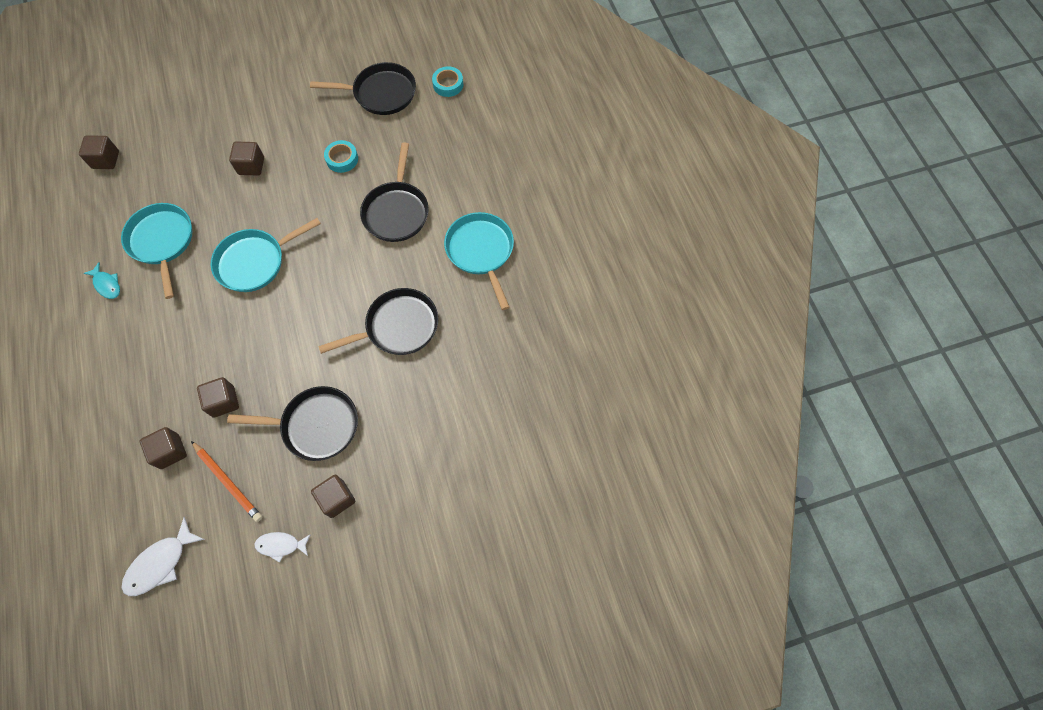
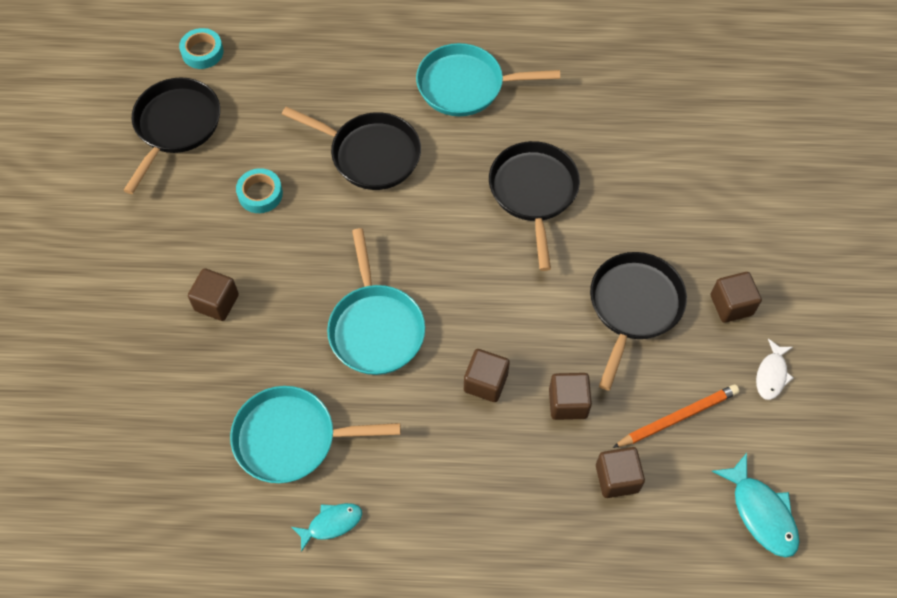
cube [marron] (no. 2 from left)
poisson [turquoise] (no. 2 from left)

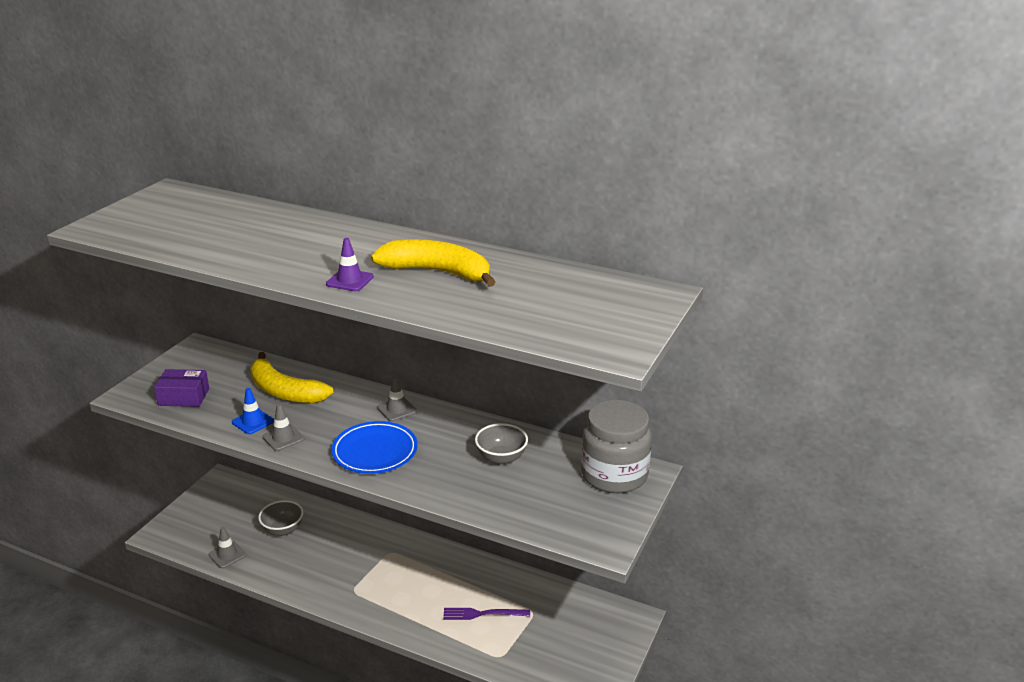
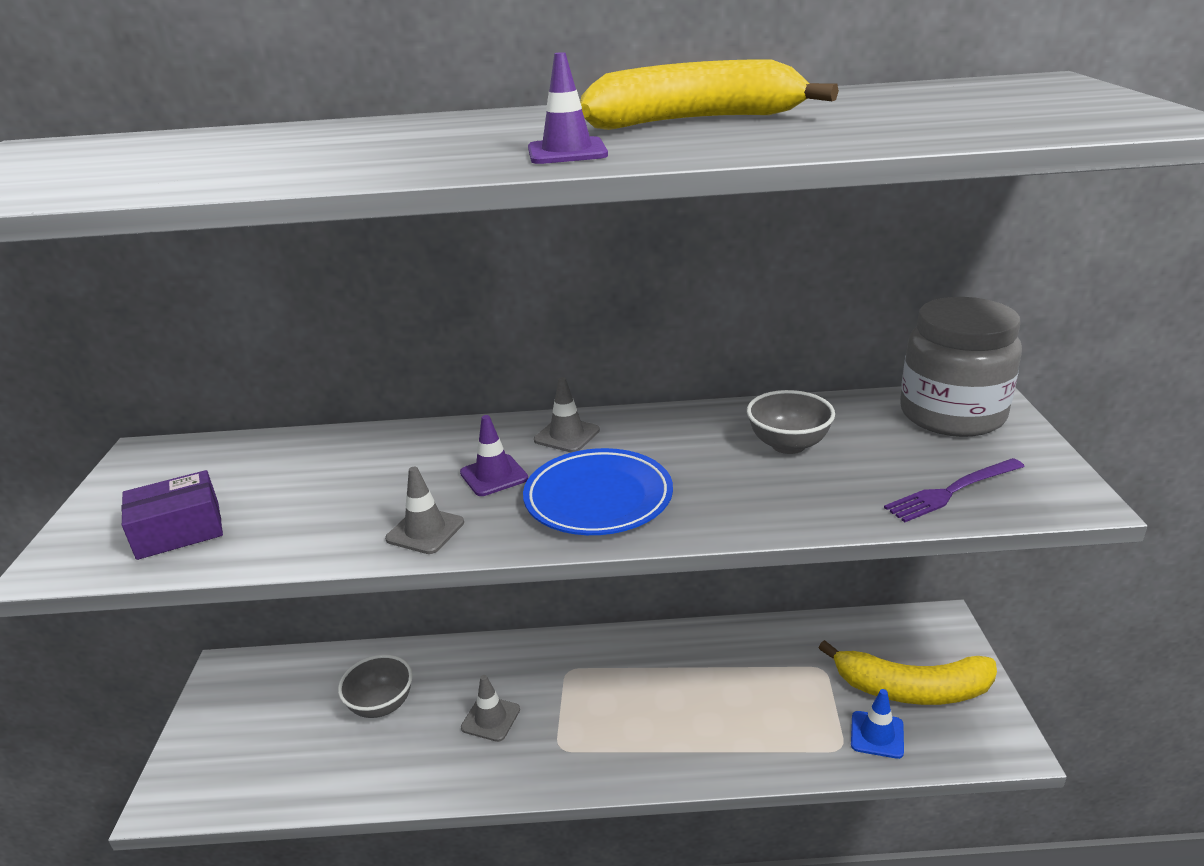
cône de chantier [violet] (no. 1 from left)
cône de chantier [gris] (no. 2 from left)
cône de chantier [bleu]
banane [jaune] (no. 2 from left)
fourchette [violet]

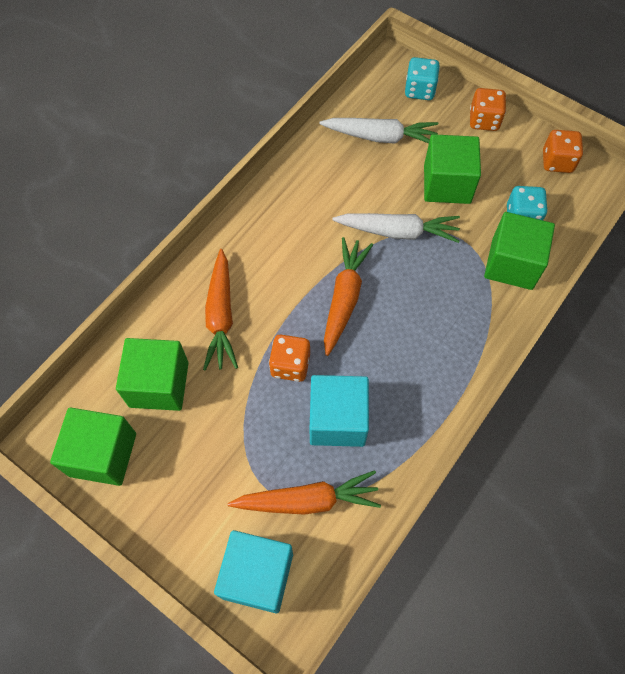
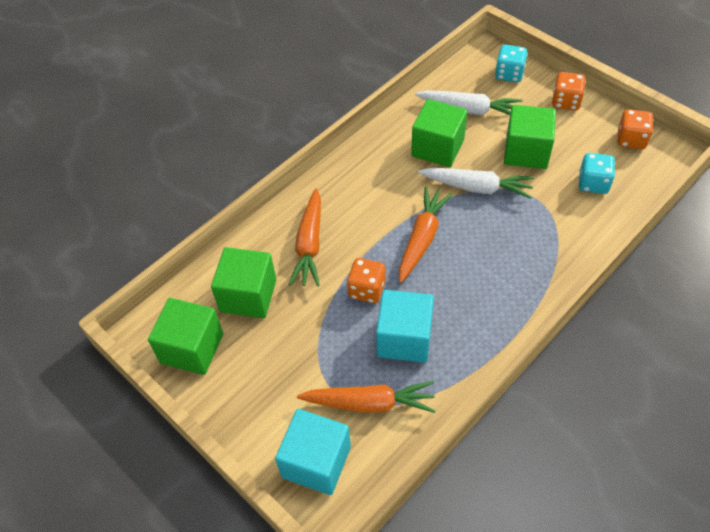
cube [vert] (no. 3 from left)

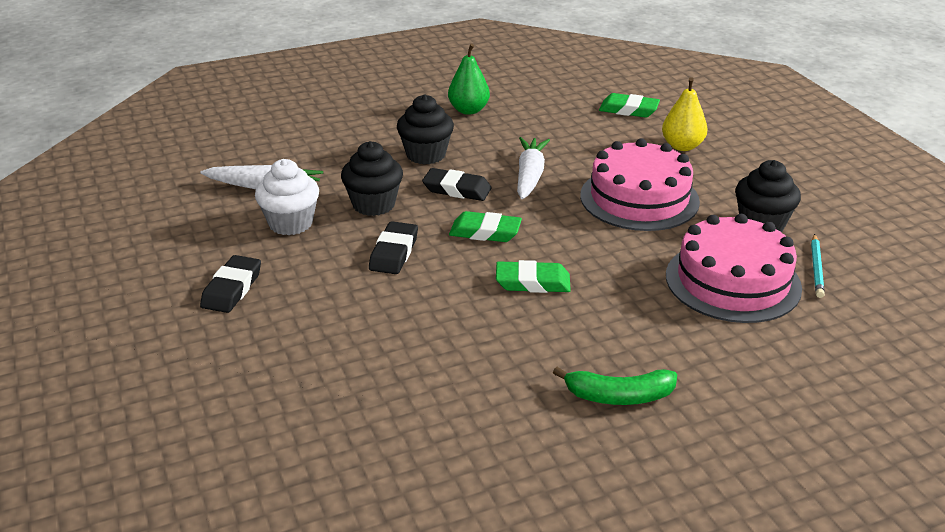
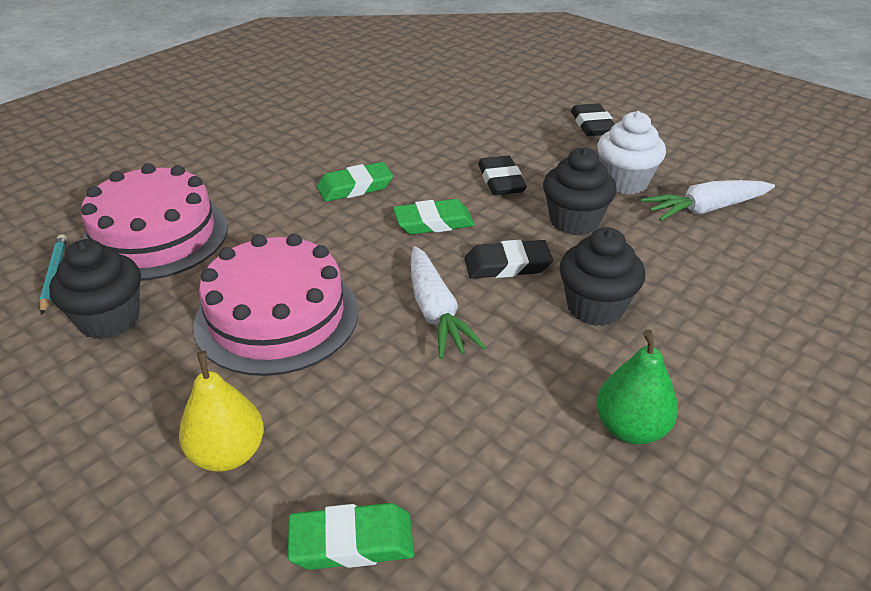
banane [vert]

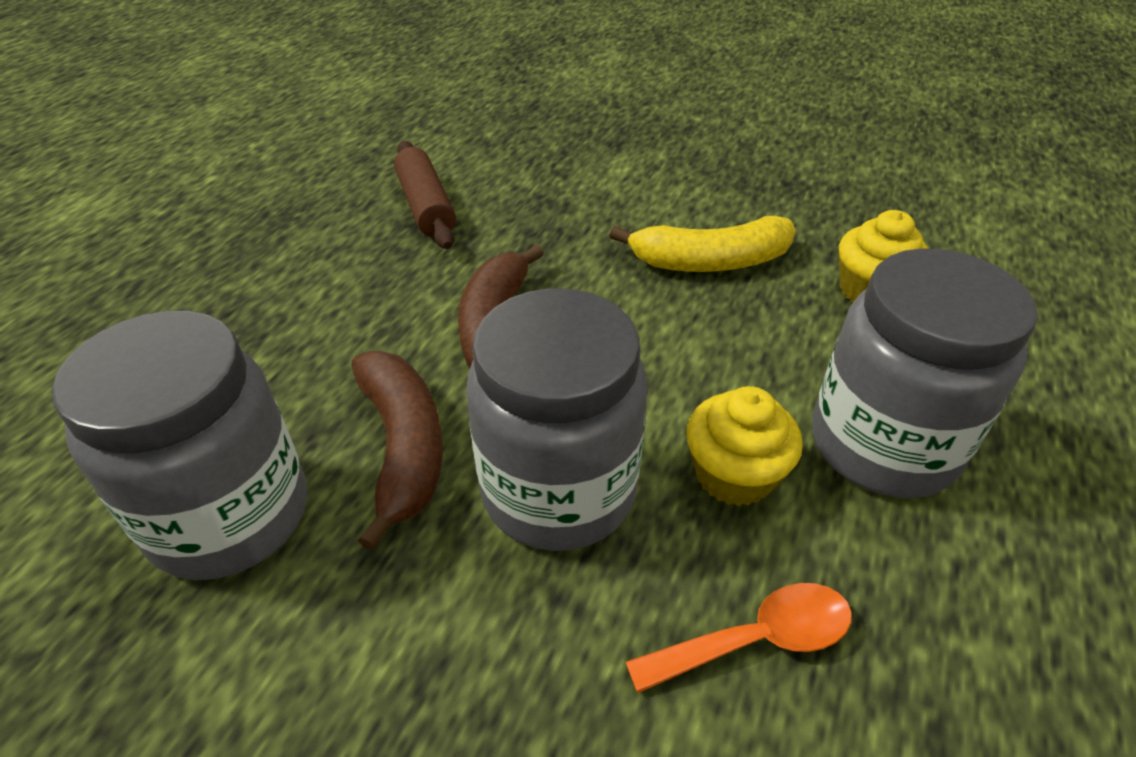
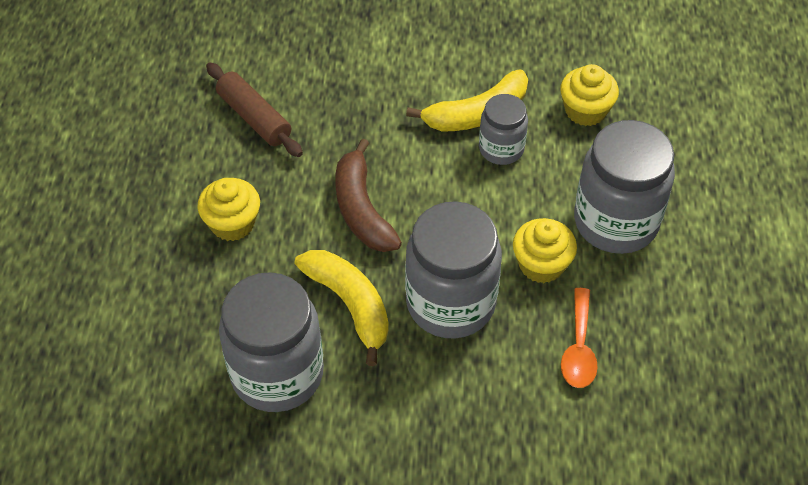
muffin [jaune] (no. 1 from left)
bocal [gris] (no. 3 from left)
banane [jaune] (no. 1 from left)
cuillère [orange]

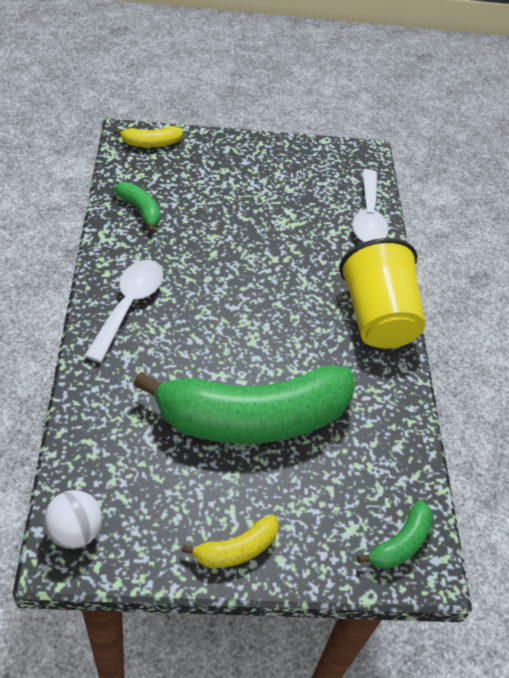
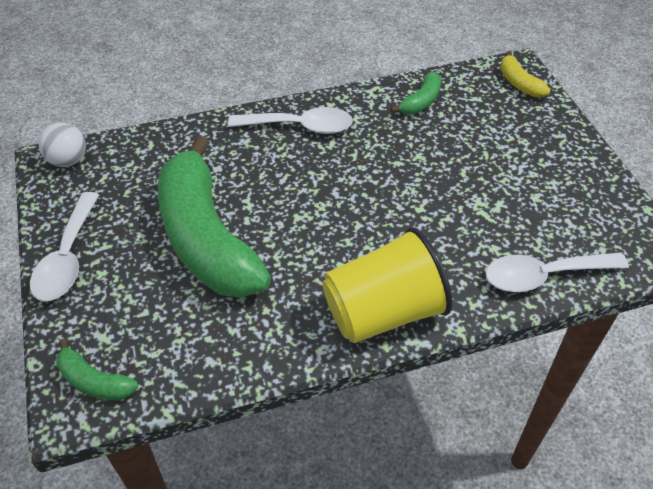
cuillère [blanc] (no. 1 from left)

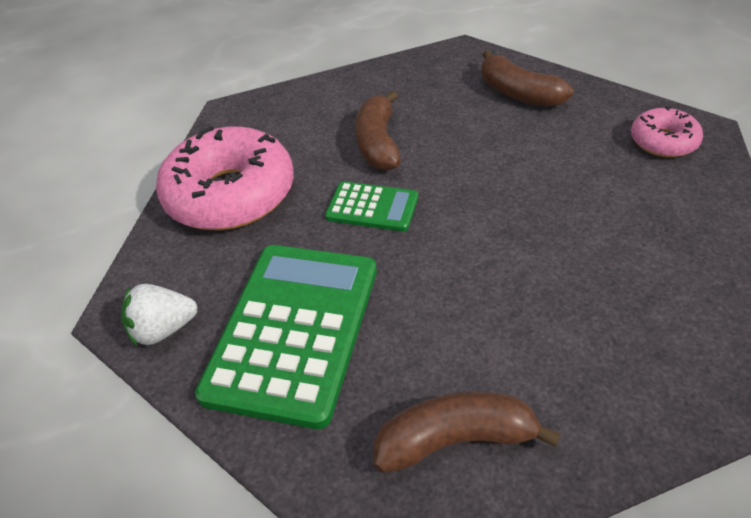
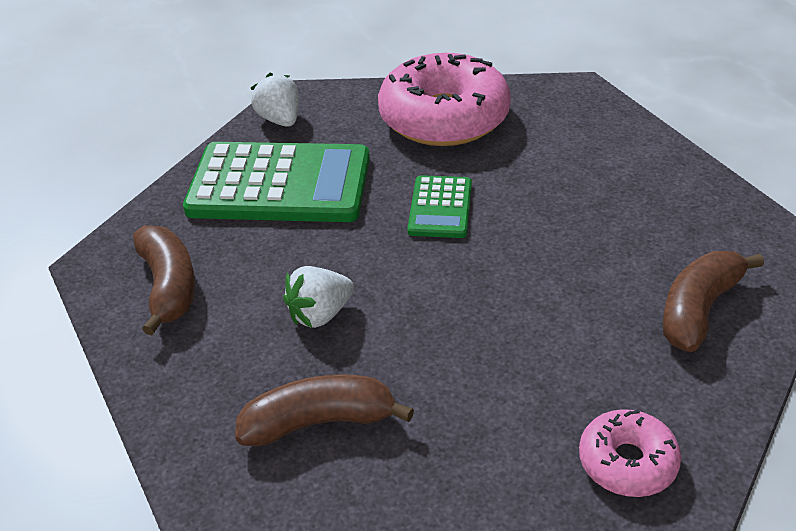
fraise [blanc] (no. 2 from left)
banane [marron] (no. 2 from left)

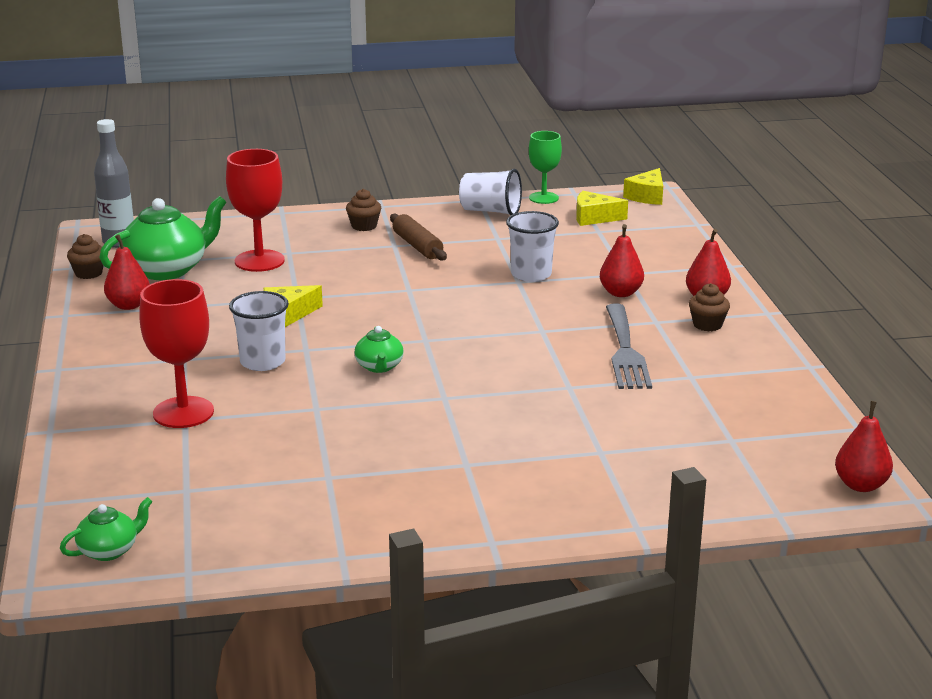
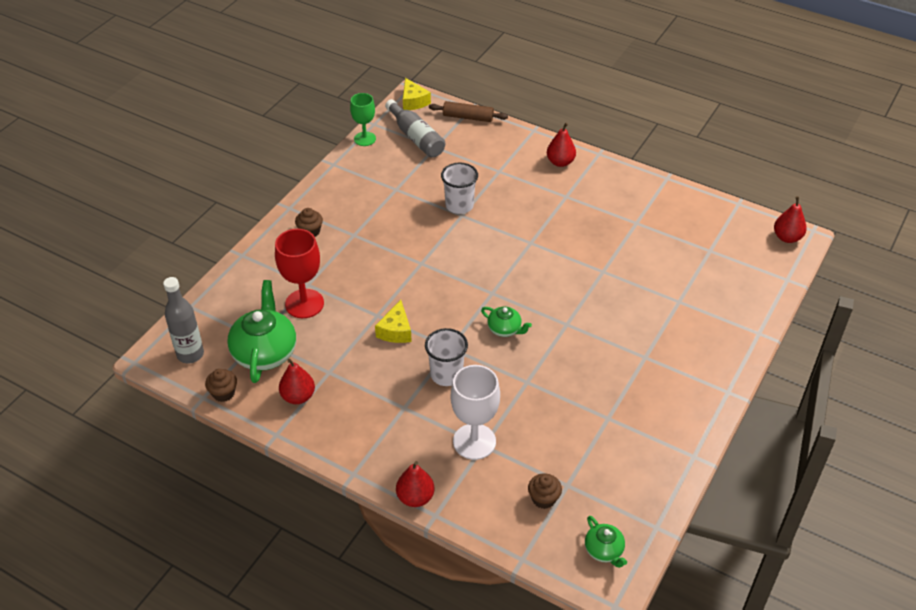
gobelet [blanc] (no. 2 from left in the first image)
fourchette [gris]
rouleau à pâtisserie [marron]
poire [rouge] (no. 2 from left)
muffin [marron] (no. 3 from left)
bouteille [gris] (no. 2 from left)
verre à pied [blanc]
théière [vert] (no. 3 from left)

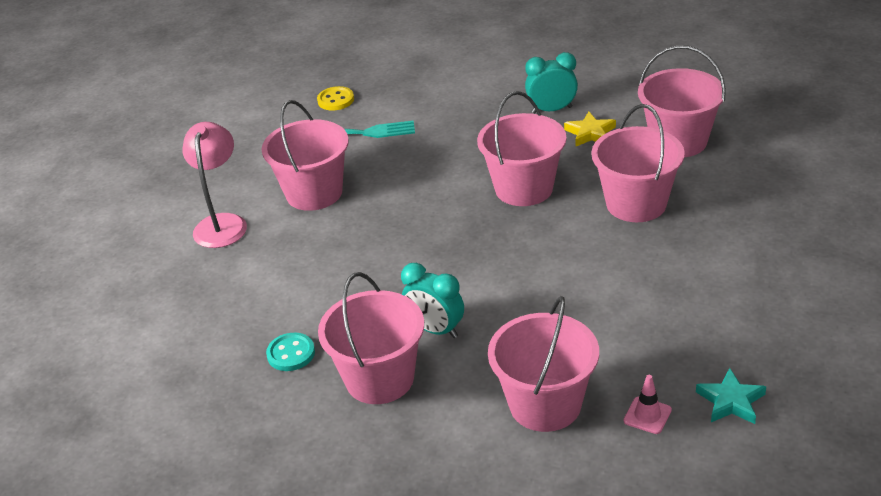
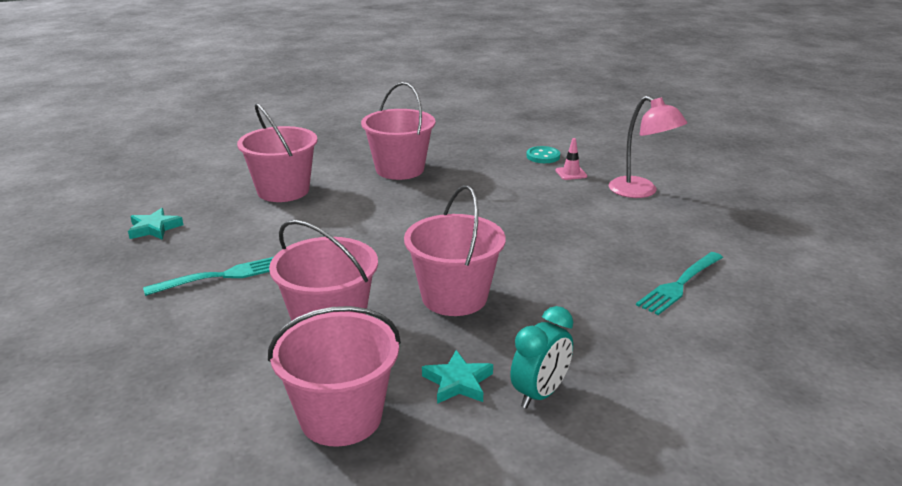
seau [rose] (no. 1 from left in the first image)
bouton [jaune]
réveil [turquoise] (no. 1 from left in the first image)
fourchette [turquoise] (no. 1 from left)
bouton [turquoise]
cône de chantier [rose]
étoile [turquoise] (no. 2 from left)

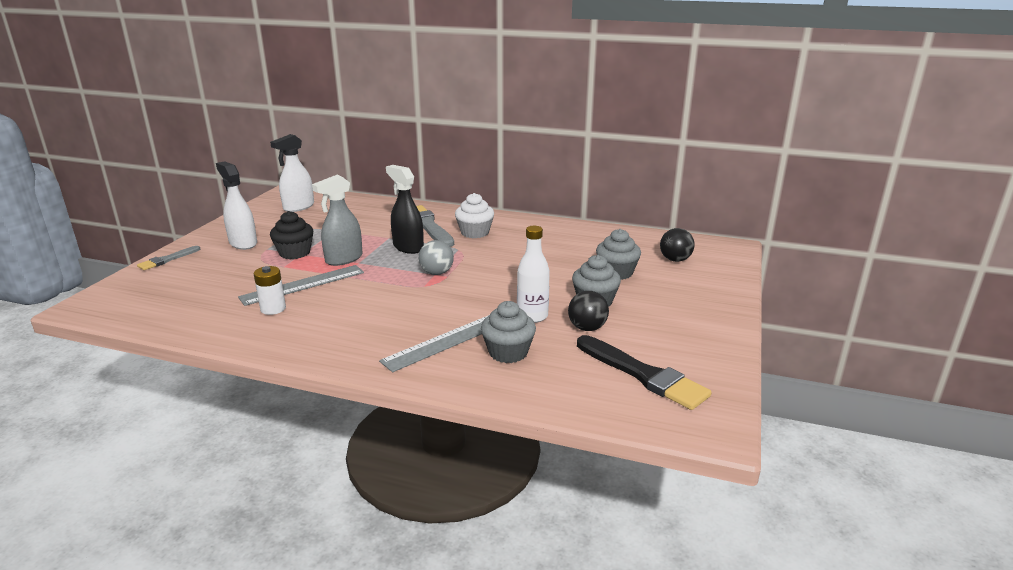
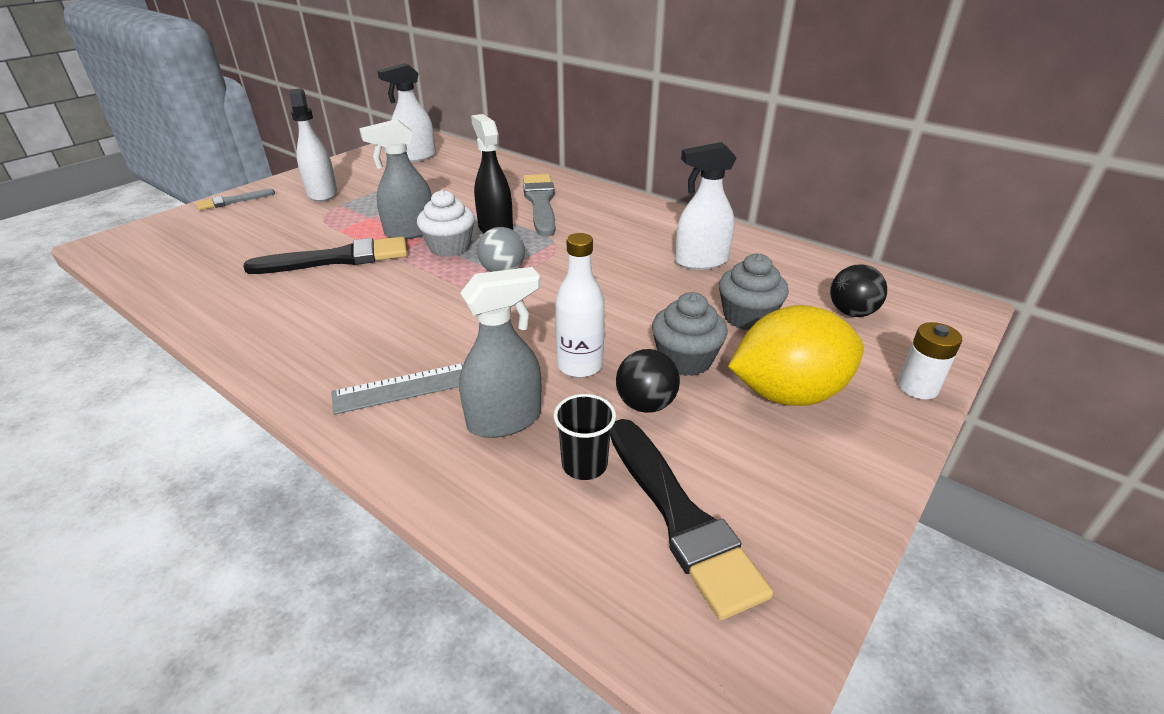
muffin [noir]
gobelet [noir]
vaporisateur [blanc] (no. 3 from left)
citron [jaune]
pile [blanc]
muffin [blanc]
pinceau [noir] (no. 1 from left)
vaporisateur [gris] (no. 2 from left)

